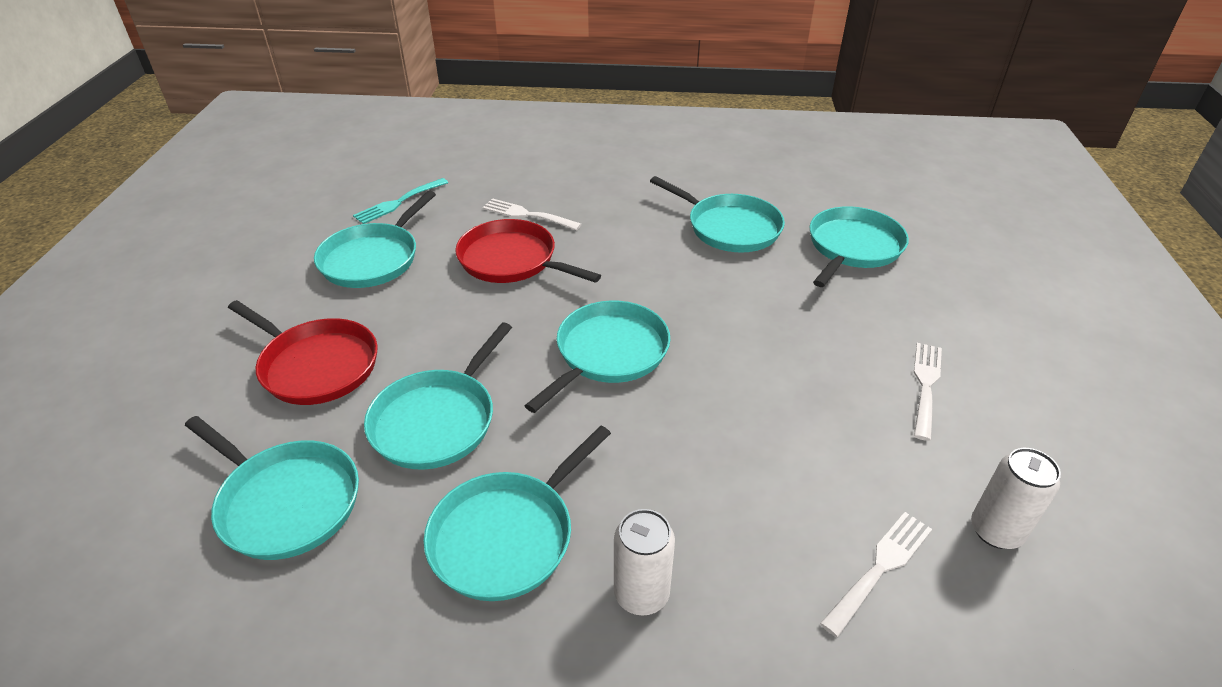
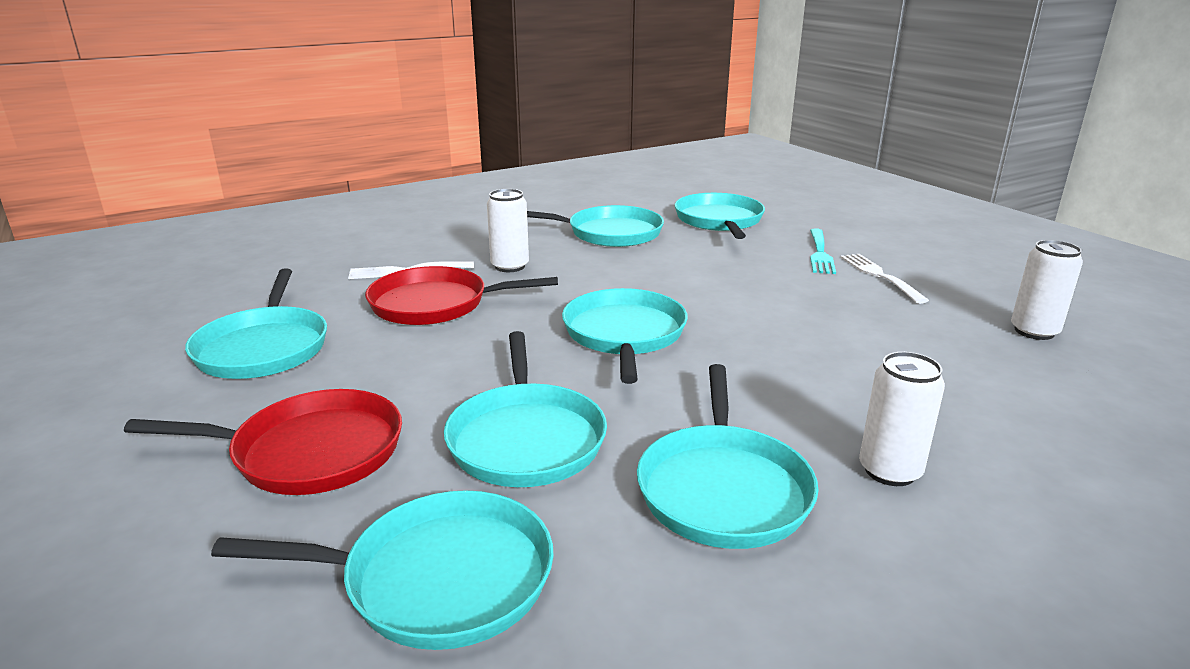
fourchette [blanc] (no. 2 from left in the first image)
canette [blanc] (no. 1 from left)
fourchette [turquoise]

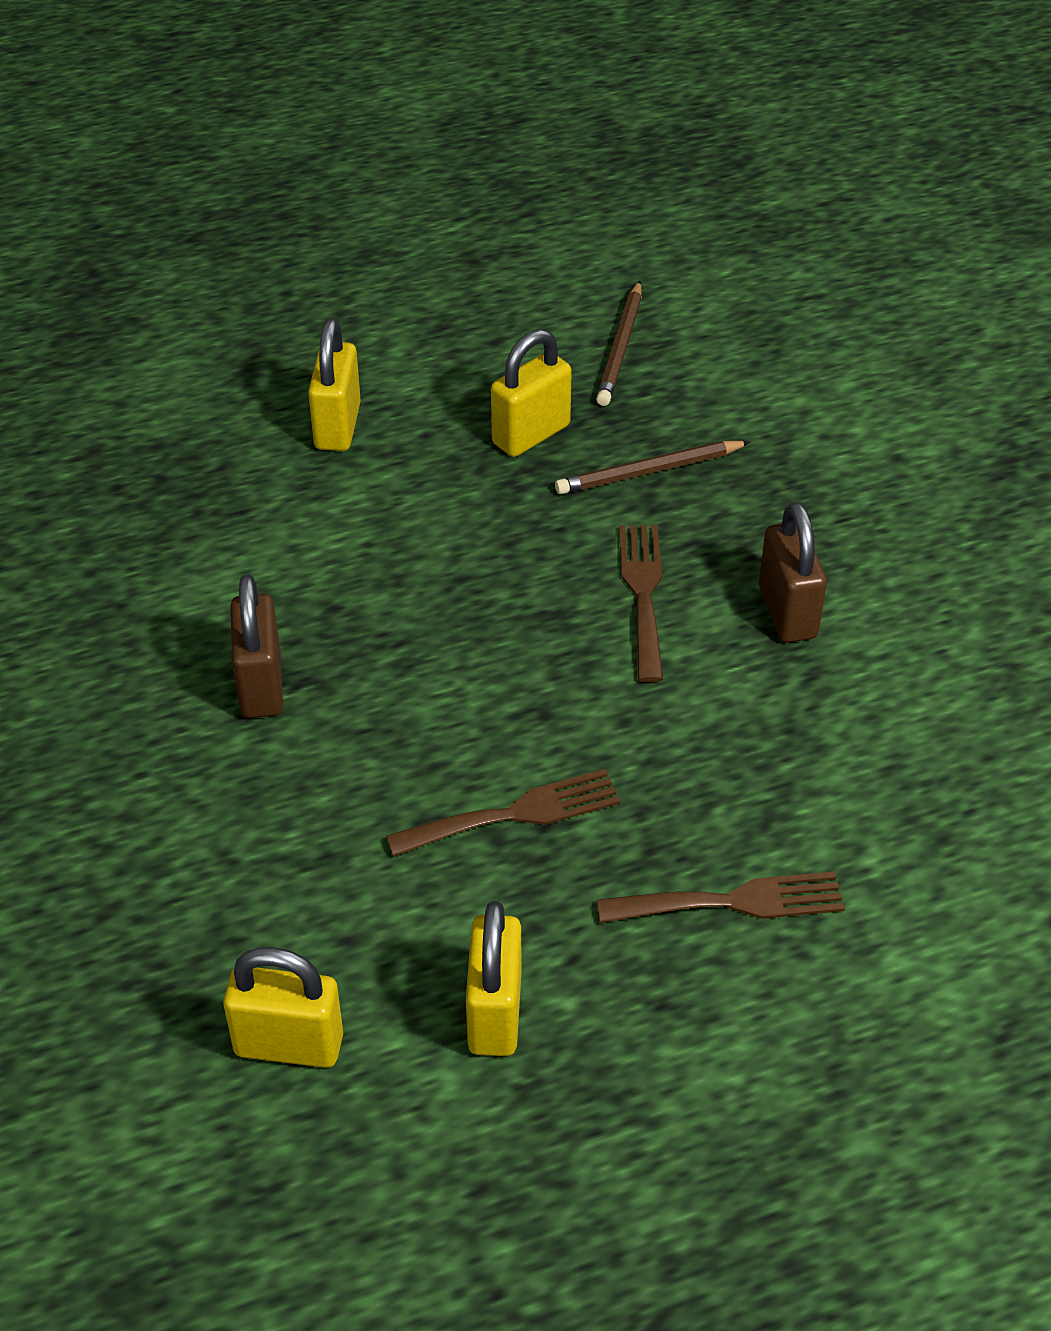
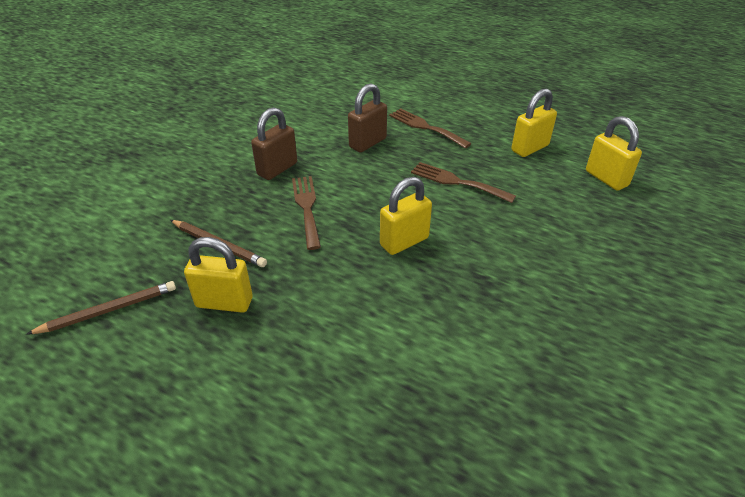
cadenas [marron] (no. 2 from left)
cadenas [jaune] (no. 2 from left)
fourchette [marron] (no. 1 from left)

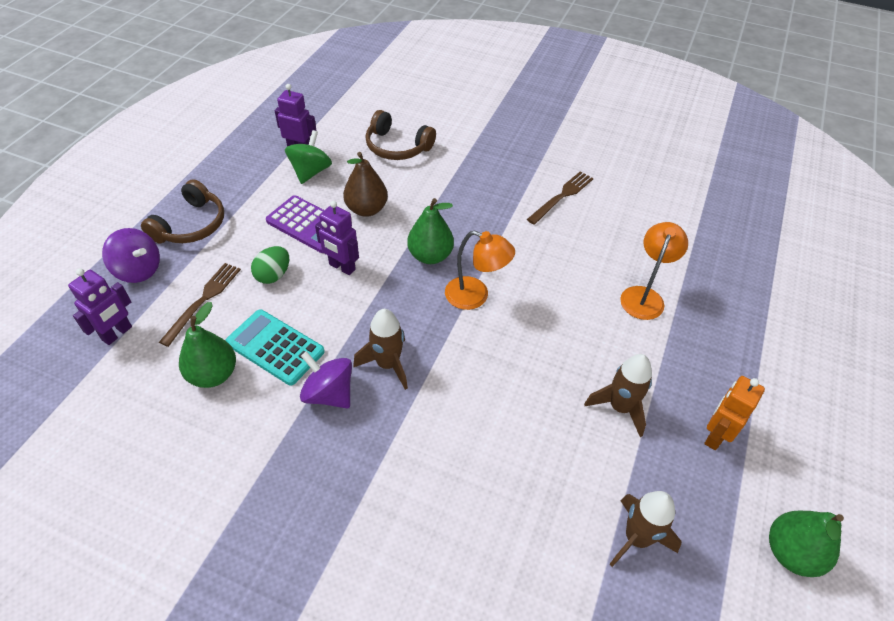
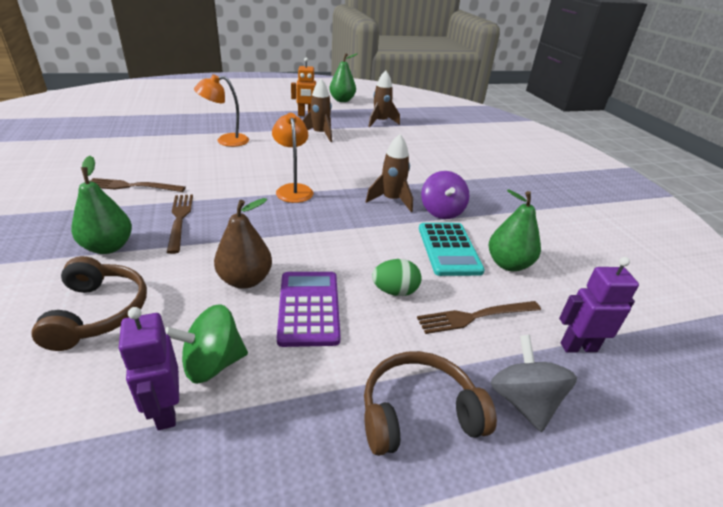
robot [violet] (no. 3 from left in the first image)
fourchette [marron] (no. 2 from left)
poire [vert] (no. 1 from left)
toupie [gris]

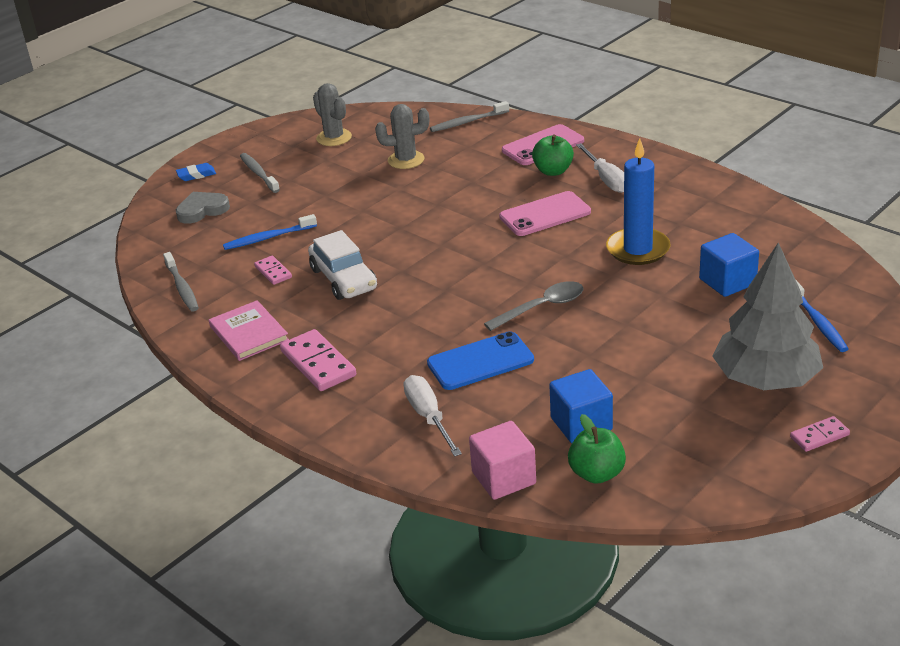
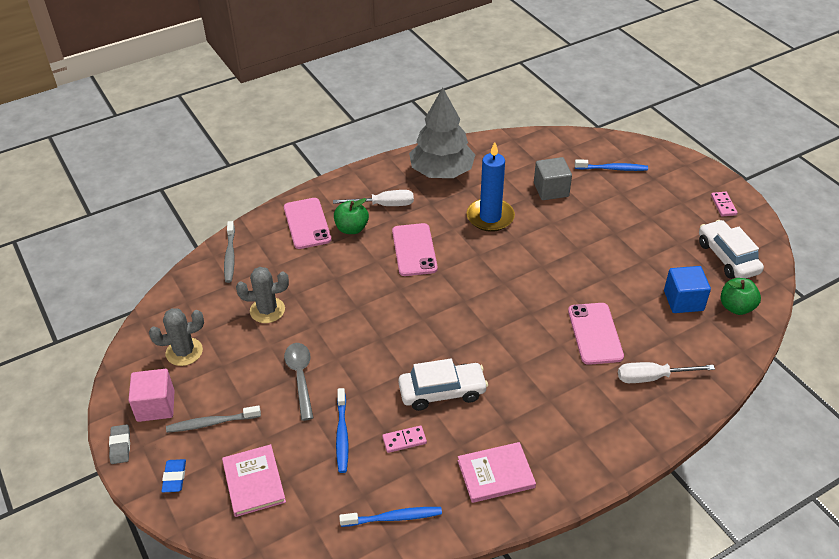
domino [rose] (no. 2 from left in the first image)
gomme [gris]
voiture [blanc] (no. 2 from left)
cube [rose]
cuillère [gris]
arbre [gris]
livre [rose] (no. 1 from left)
brosse à dents [bleu] (no. 2 from left)
téléphone [rose] (no. 3 from left)
cube [gris]
cactus [gris] (no. 2 from left)

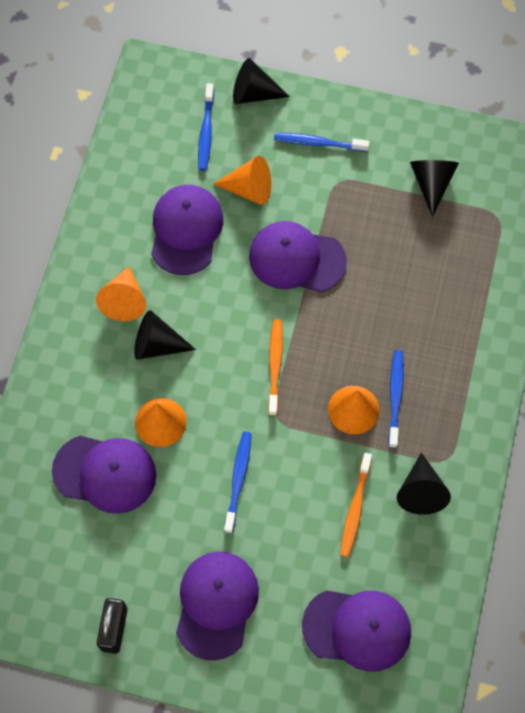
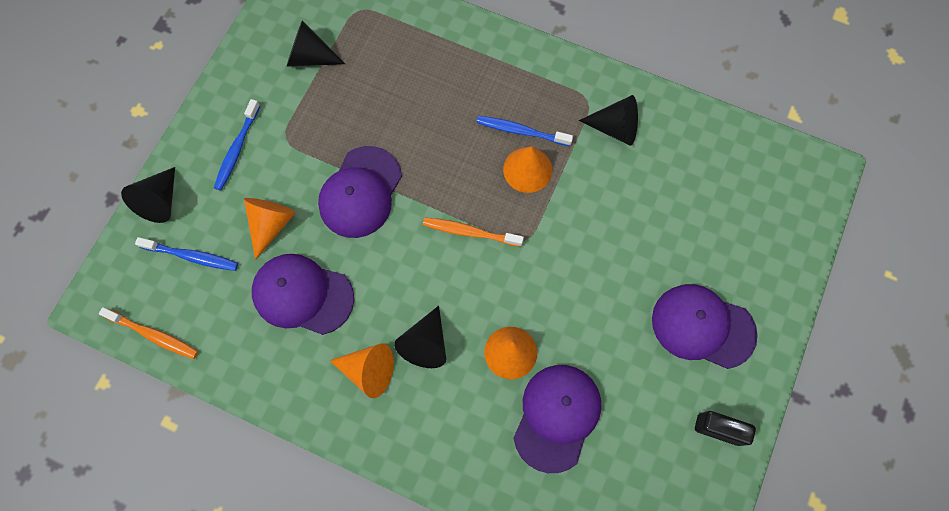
brosse à dents [bleu] (no. 2 from left in the first image)
casquette [violet] (no. 5 from left in the first image)
brosse à dents [orange] (no. 1 from left)

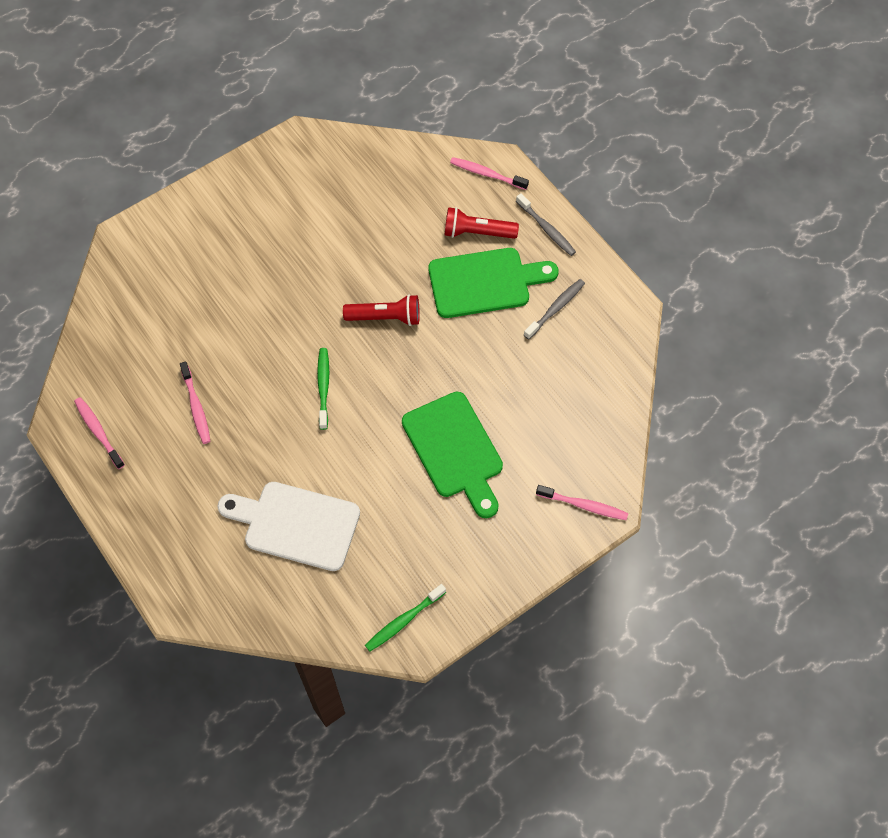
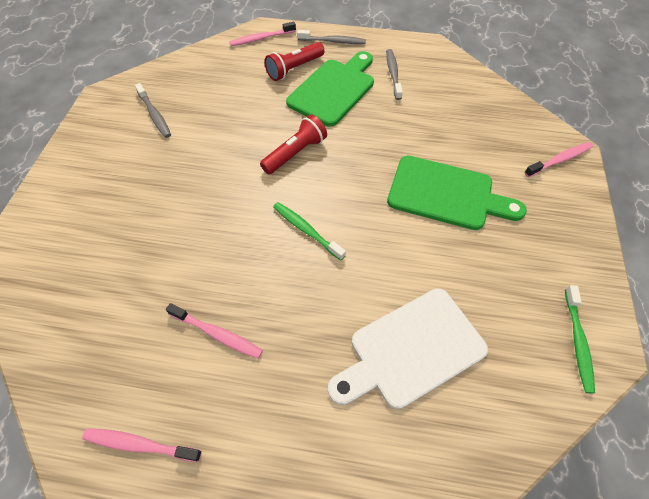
brosse à dents [gris] (no. 1 from left)

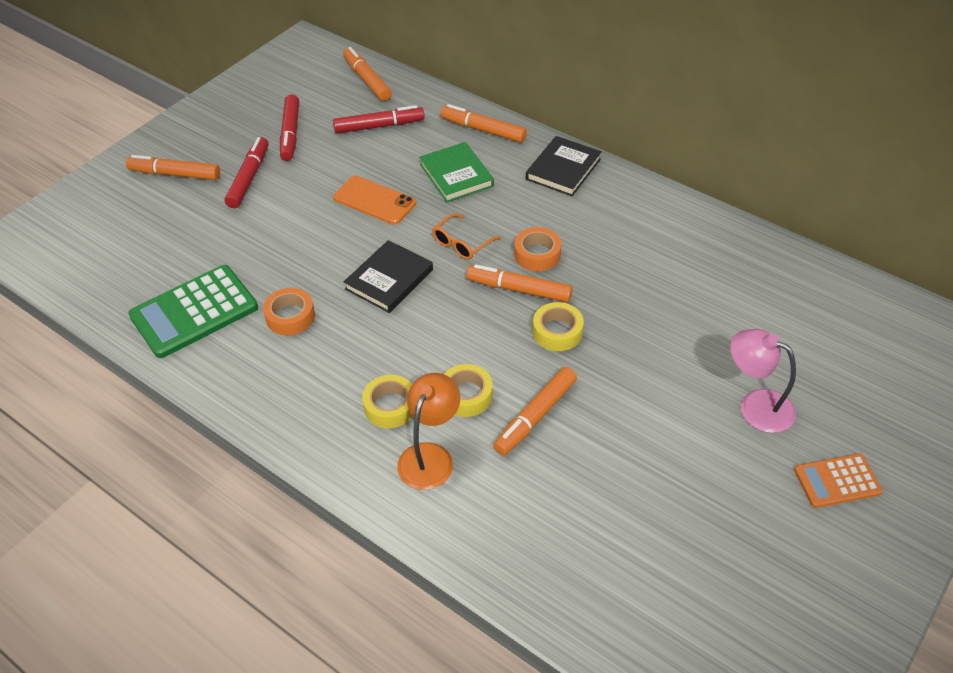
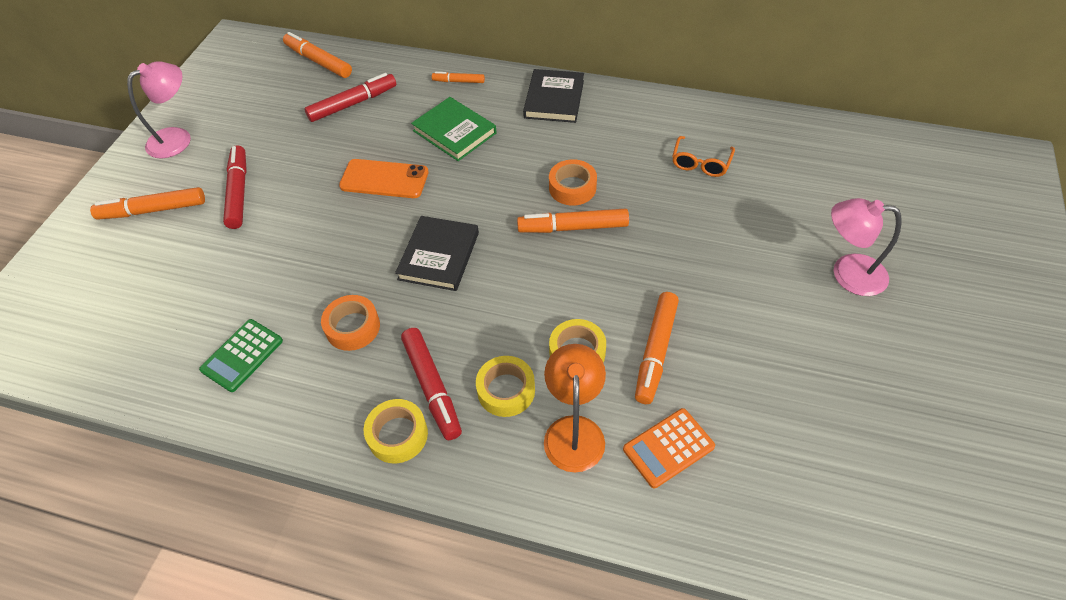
lampe [rose] (no. 1 from left)
feutre [rouge] (no. 3 from left)
lunettes [orange]
ruban adhésif [jaune] (no. 1 from left)
calculatrice [orange]
calculatrice [vert]
feutre [orange] (no. 3 from left)

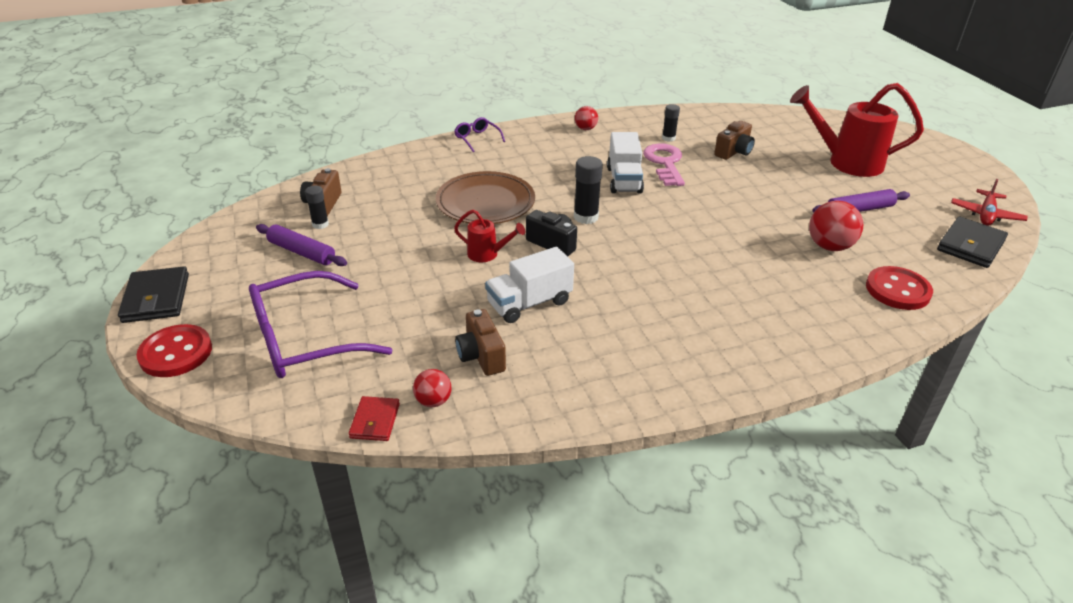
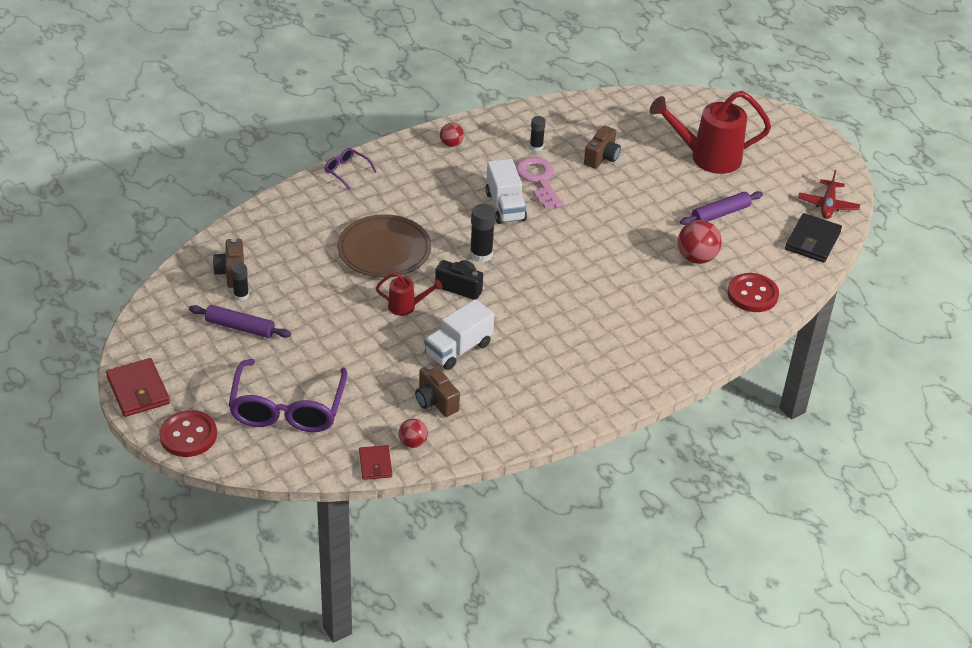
portefeuille [rouge] (no. 1 from left)
lunettes [violet] (no. 1 from left)

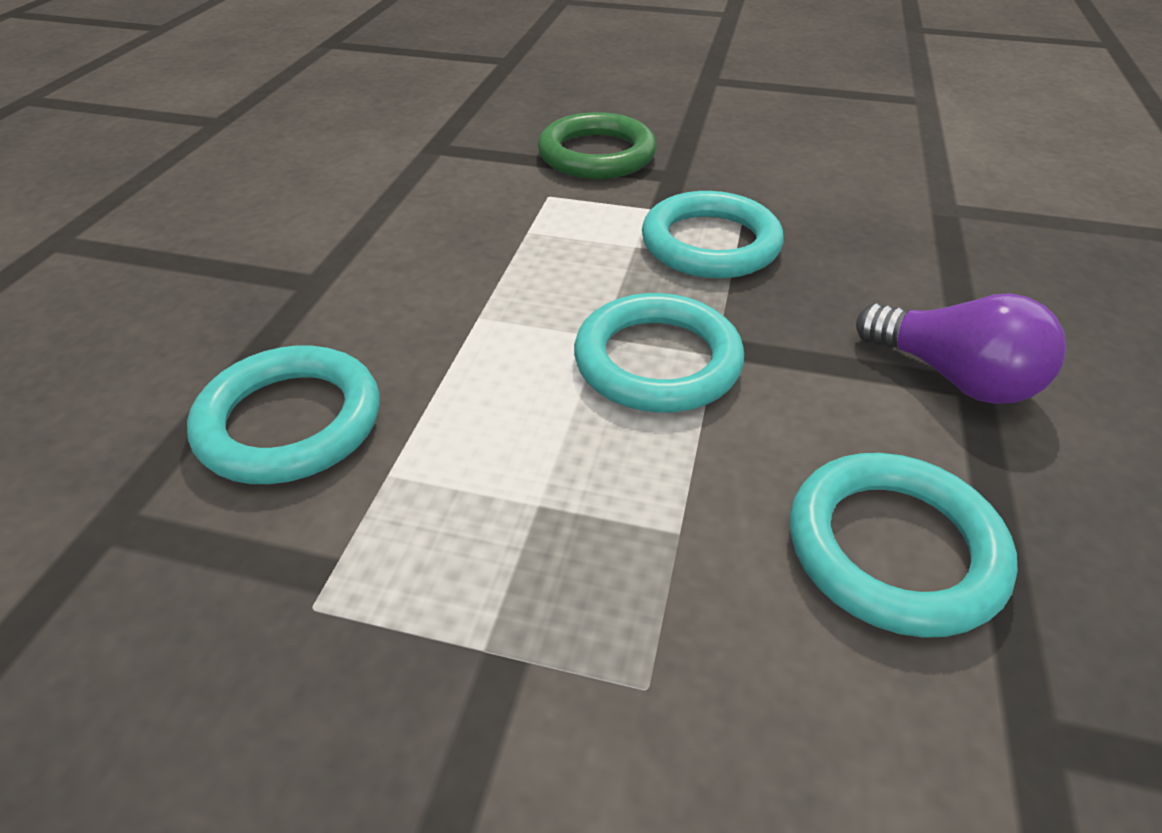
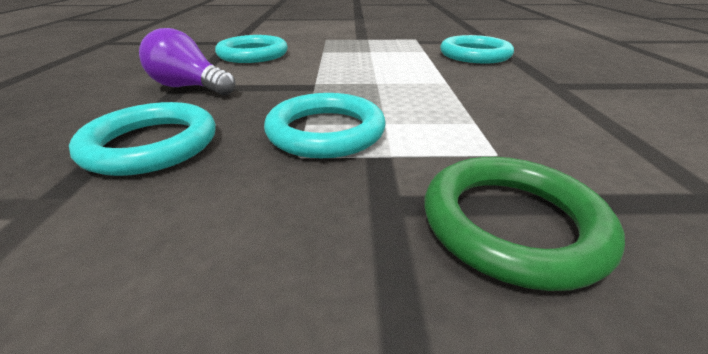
anneau [turquoise] (no. 1 from left)

